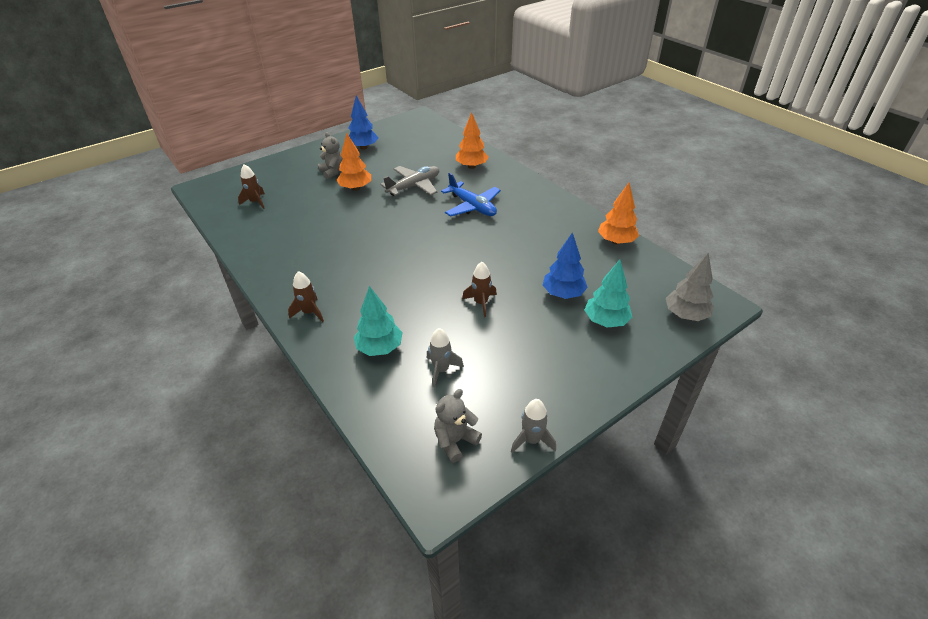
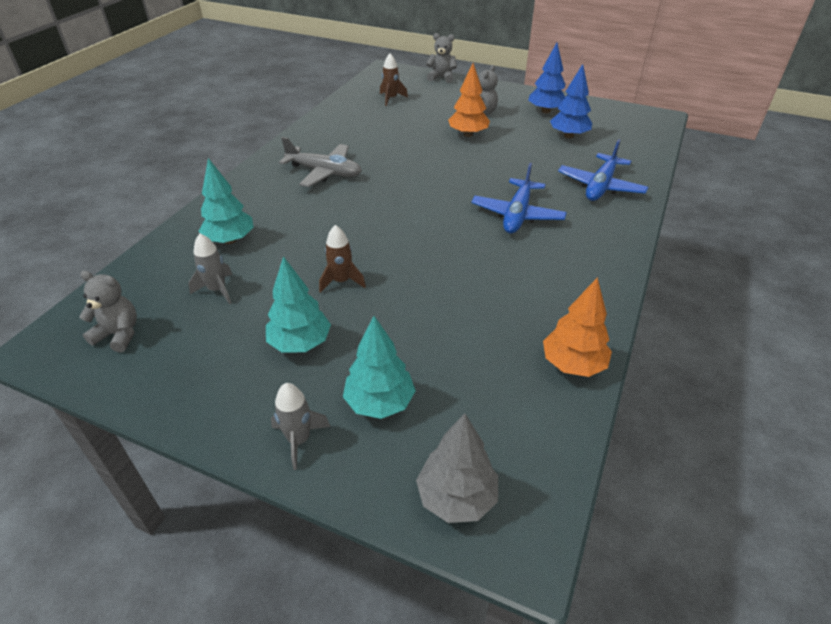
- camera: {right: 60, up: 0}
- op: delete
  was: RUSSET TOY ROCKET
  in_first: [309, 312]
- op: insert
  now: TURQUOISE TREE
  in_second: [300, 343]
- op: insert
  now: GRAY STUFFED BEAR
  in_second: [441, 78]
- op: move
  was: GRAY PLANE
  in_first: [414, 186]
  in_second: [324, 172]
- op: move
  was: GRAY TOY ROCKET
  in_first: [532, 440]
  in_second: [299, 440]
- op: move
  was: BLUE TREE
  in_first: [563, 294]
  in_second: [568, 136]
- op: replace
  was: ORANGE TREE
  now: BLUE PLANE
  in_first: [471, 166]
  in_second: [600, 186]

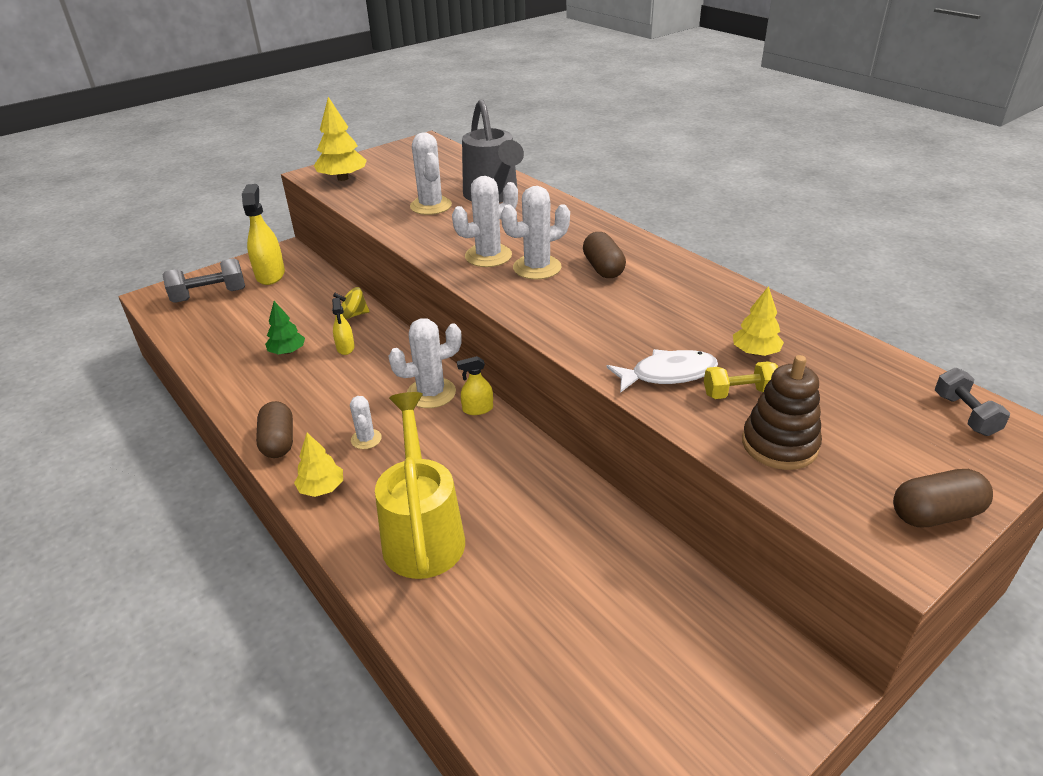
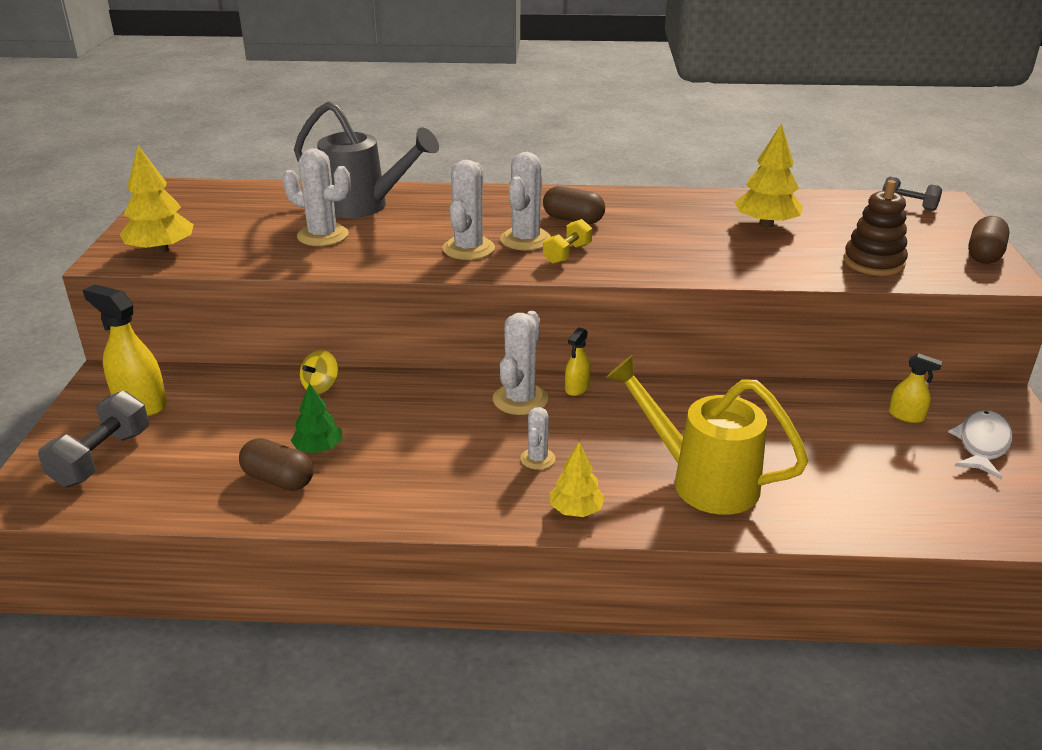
- camera: {right: -50, up: -5}
- op: move
  was: RUSSET CAPSULE
  in_first: [278, 442]
  in_second: [278, 479]
- op: move
  was: GOLDEN SPRAYER
  in_first: [345, 348]
  in_second: [906, 416]
- op: move
  was: SNOW-WHITE FISH FIGURE
  in_first: [668, 374]
  in_second: [982, 444]
- op: move
  was: GOLDEN HAND WEIGHT
  in_first: [739, 393]
  in_second: [567, 254]
- op: rotate
  was: SNOW-WHITE PRICKLY PLANT
  in_first: [366, 439]
  in_second: [537, 459]
  clockwise: 75
- op: resize
  was: GOLDEN TREE
  in_first: [755, 352]
  in_second: [766, 224]
  ratio: 1.57

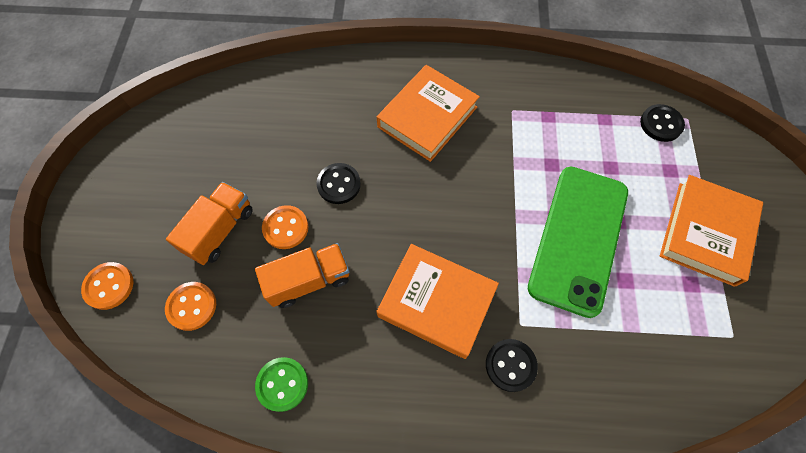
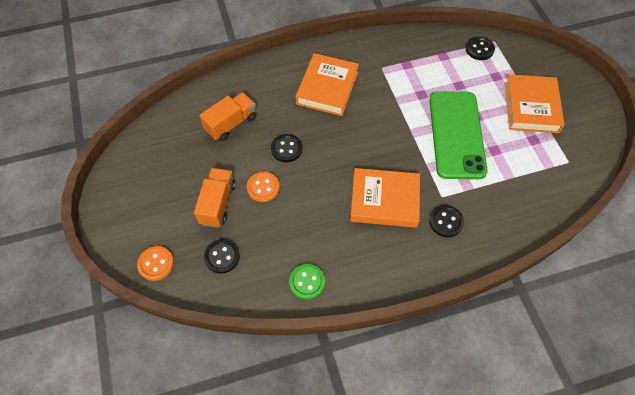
- camera: {right: -20, up: -5}
- op: move
  was: ORANGE TRUCK
  in_first: [309, 281]
  in_second: [231, 123]
- op: recolor
  was: ORANGE SEWING BUTTON
  now: BLACK SEWING BUTTON
  in_first: [192, 306]
  in_second: [222, 257]

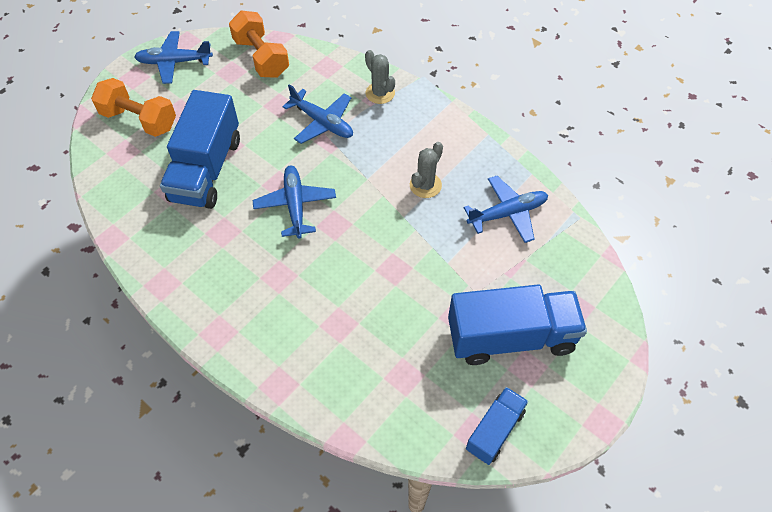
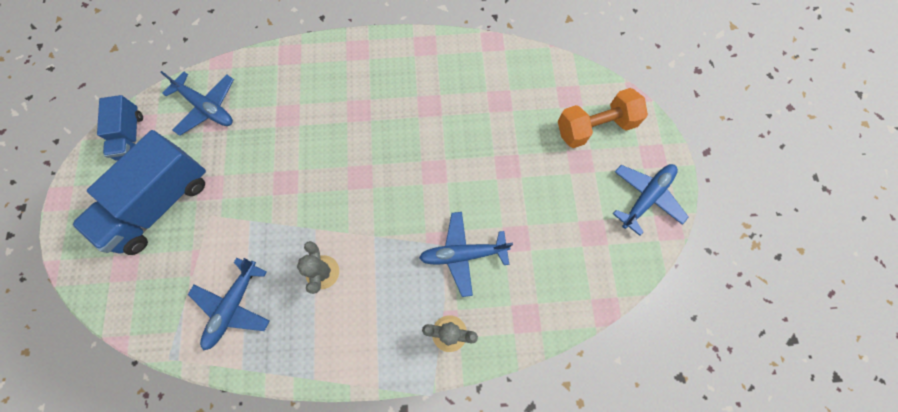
- camera: {right: 135, up: 15}
- op: delete
  was: BLUE TRUCK
  in_first: [206, 169]
- op: delete
  was: ORANGE HAND WEIGHT
  in_first: [261, 57]
- op: move
  was: BLUE PLANE
  in_first: [295, 205]
  in_second: [207, 107]

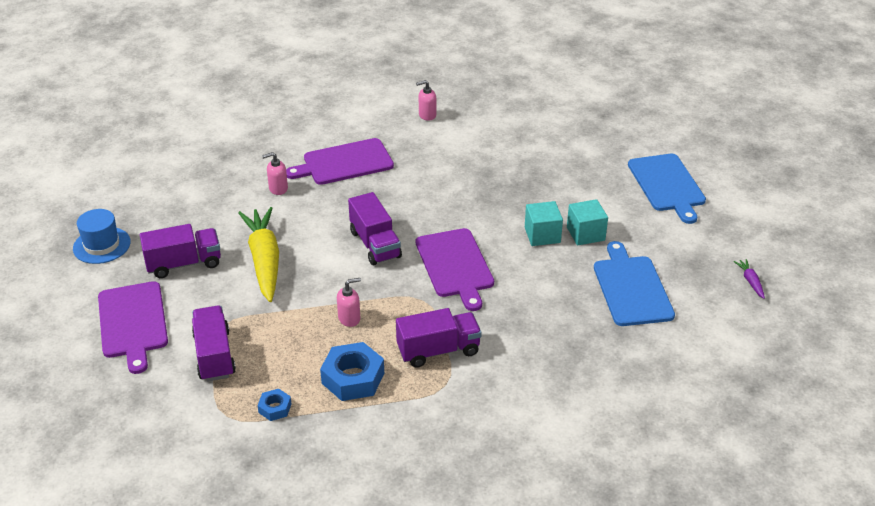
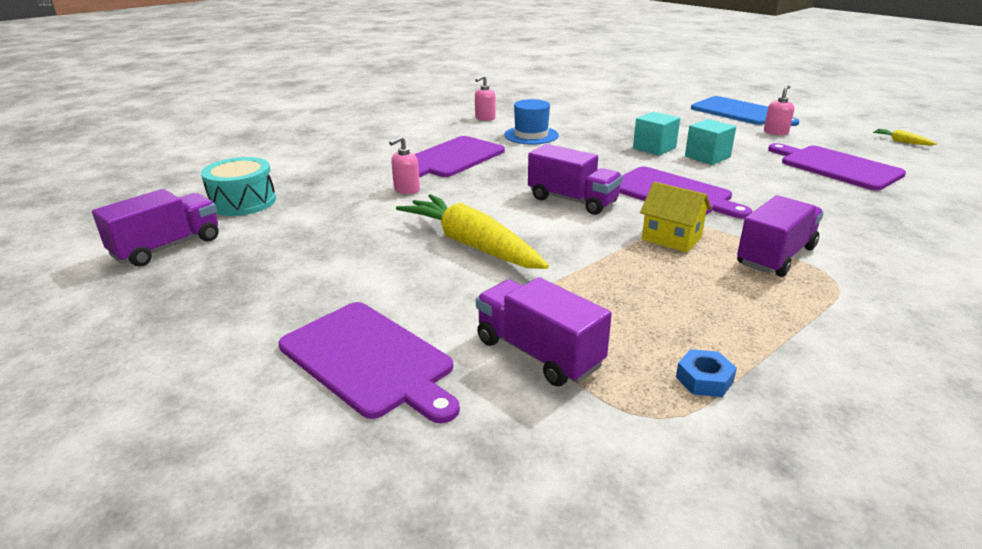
- camera: {right: -30, up: -10}
- op: delete
  was: BLUE HEX NUT
  in_first: [353, 378]
- op: insert
  now: TURQUOISE SNARE DRUM
  in_second: [243, 202]
- op: insert
  now: GOLDEN TOY HOUSE
  in_second: [671, 238]
- op: move
  was: BLUE TALL HAT
  in_first: [102, 245]
  in_second: [531, 135]
- op: move
  was: PURPLE TRUCK
  in_first: [184, 264]
  in_second: [167, 247]
- op: move
  was: PINK SOAP PUMP
  in_first: [349, 318]
  in_second: [775, 132]
- op: move
  was: TURQUOISE BLOCK
  in_first: [585, 234]
  in_second: [654, 148]
- op: recolor
  was: BLUE BREAD BOARD
  now: PURPLE BREAD BOARD
  in_first: [631, 288]
  in_second: [836, 167]
- op: recolor
  was: PURPLE ROOT VEGETABLE
  now: GOLDEN ROOT VEGETABLE
  in_first: [750, 281]
  in_second: [901, 142]

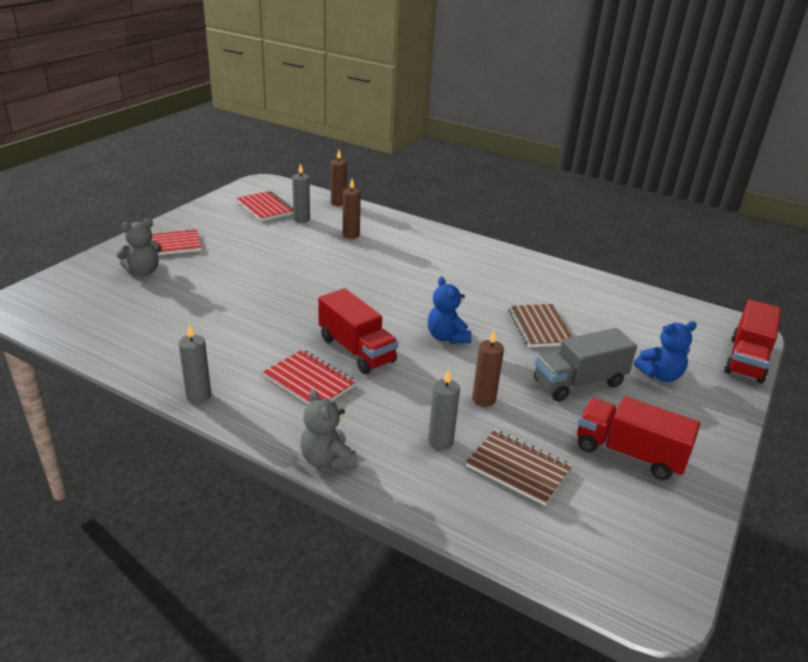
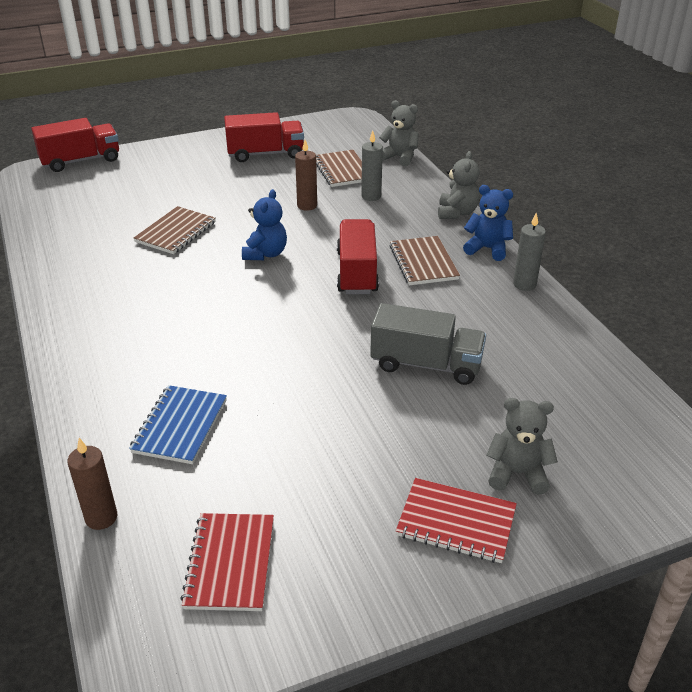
- camera: {right: -140, up: 5}
- op: delete
  was: GRAY WAX CANDLE
  in_first: [301, 219]
- op: insert
  now: GRAY STUFFED BEAR
  in_second: [399, 157]
- op: move
  was: GRAY TRUCK
  in_first: [579, 383]
  in_second: [426, 364]
- op: move
  was: BLUE STUFFED BEAR
  in_first: [660, 375]
  in_second: [487, 249]
- op: replace
  was: RUSSET WAX CANDLE
  now: BLUE NOTEPAD
  in_first: [351, 235]
  in_second: [180, 426]
- op: recolor
  was: CRIMSON NOTEPAD
  now: RUSSET NOTEPAD
  in_first: [309, 381]
  in_second: [423, 262]
- op: rotate
  was: CRIMSON TRUCK
  in_first: [629, 453]
  in_second: [265, 154]
  clockwise: -75

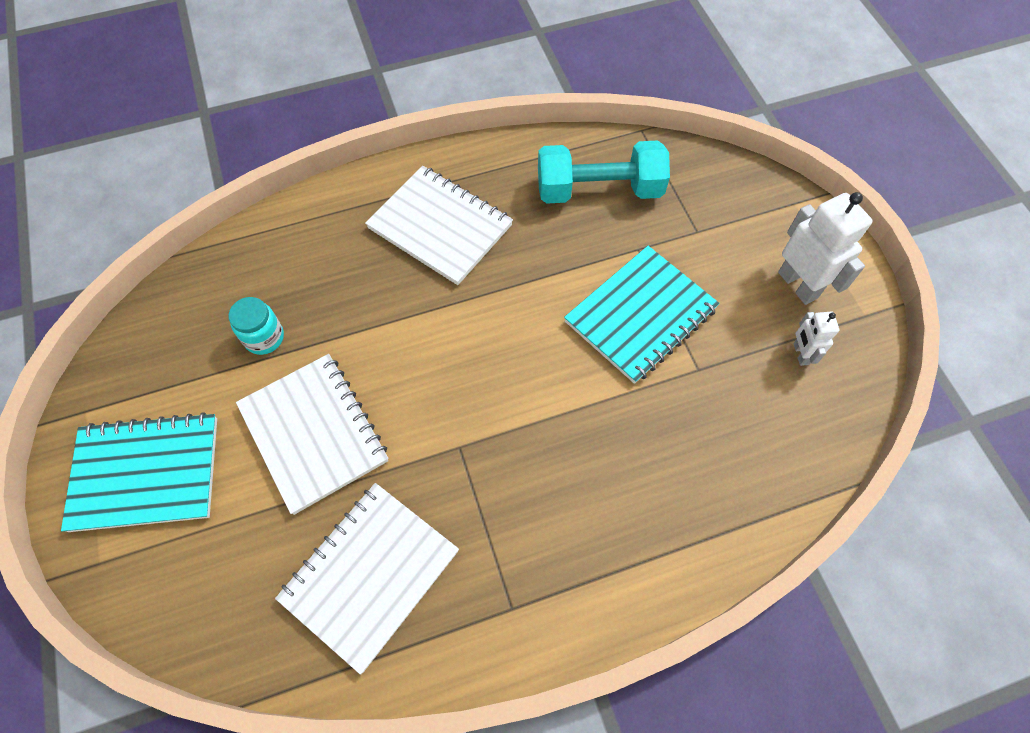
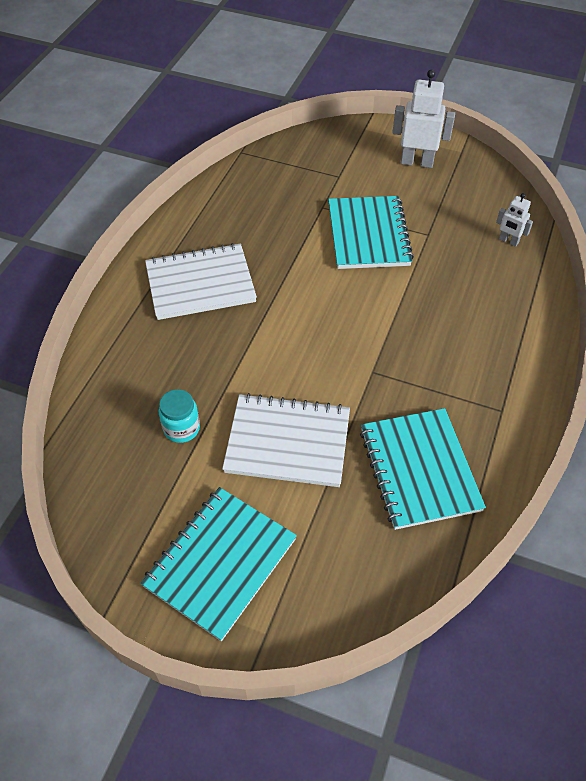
- camera: {right: -50, up: -10}
- op: delete
  was: TURQUOISE HAND WEIGHT
  in_first: [599, 190]
- op: move
  was: SNOW-WHITE TOY ROBOT
  in_first: [800, 354]
  in_second: [508, 241]
- op: recolor
  was: SNOW-WHITE NOTEPAD
  now: TURQUOISE NOTEPAD
  in_first: [369, 574]
  in_second: [419, 469]

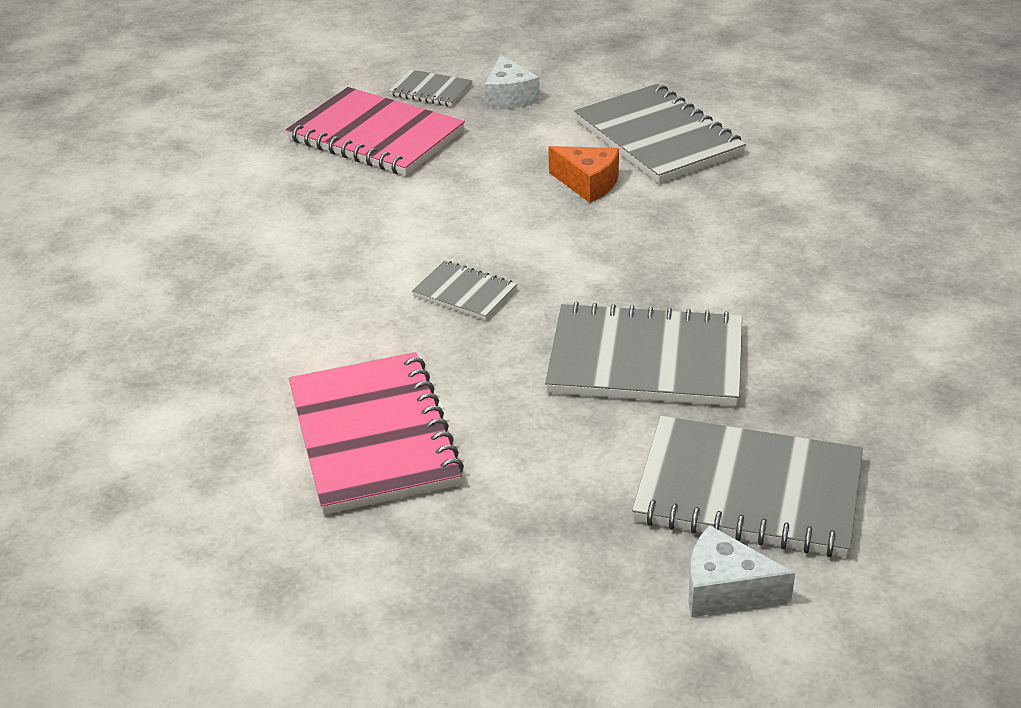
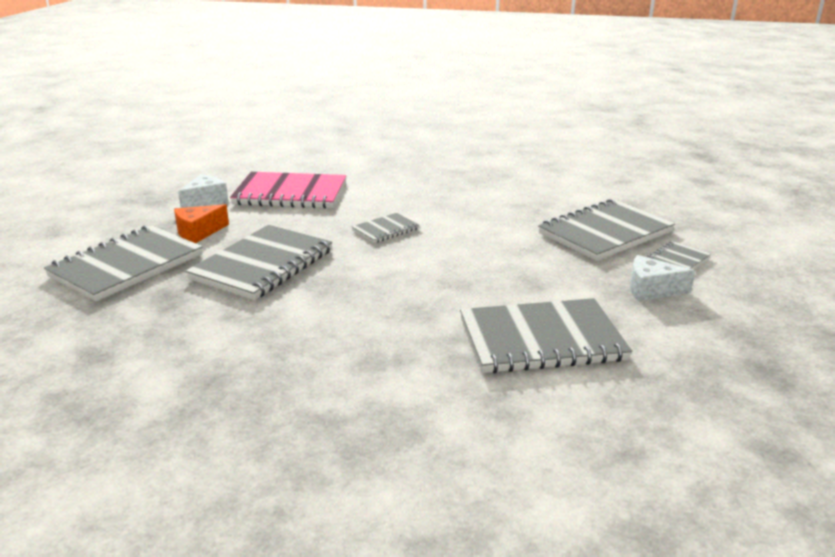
- camera: {right: 110, up: -10}
- op: move
  was: ORANGE CHEESE WEDGE
  in_first: [588, 183]
  in_second: [198, 232]
- op: move
  was: SNOW-WHITE CHEESE WEDGE
  in_first: [725, 590]
  in_second: [205, 201]
- op: recolor
  was: PINK NOTEPAD
  now: GRAY NOTEPAD
  in_first: [375, 136]
  in_second: [605, 233]

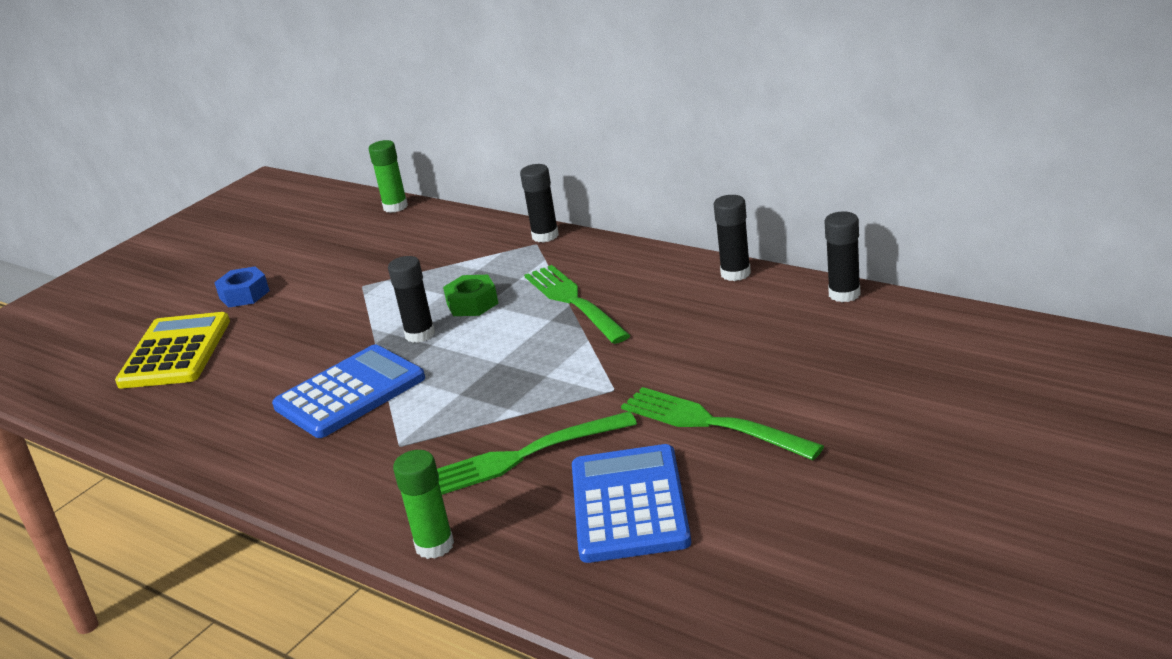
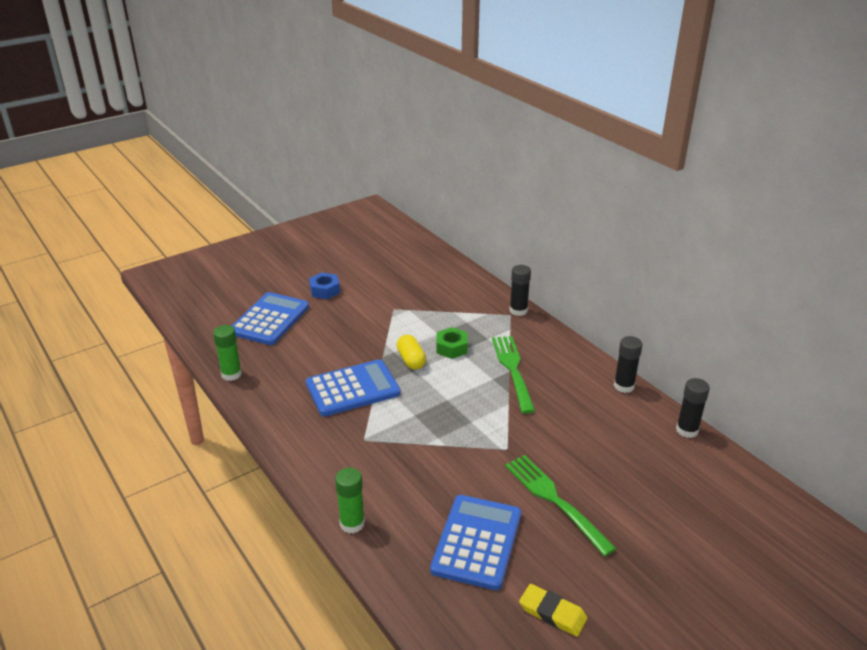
- camera: {right: 15, up: 5}
- op: delete
  was: GREEN TABLE FORK
  in_first: [521, 457]
- op: insert
  now: GOLDEN GUM ERASER
  in_second: [552, 613]
- op: move
  was: GREEN STICK OF GLUE
  in_first: [395, 207]
  in_second: [231, 374]
- op: replace
  was: BLACK STICK OF GLUE
  now: GOLDEN CAPSULE
  in_first: [420, 334]
  in_second: [411, 360]
- op: recolor
  was: GOLDEN POCKET CALCULATOR
  now: BLUE POCKET CALCULATOR
  in_first: [175, 352]
  in_second: [270, 319]

